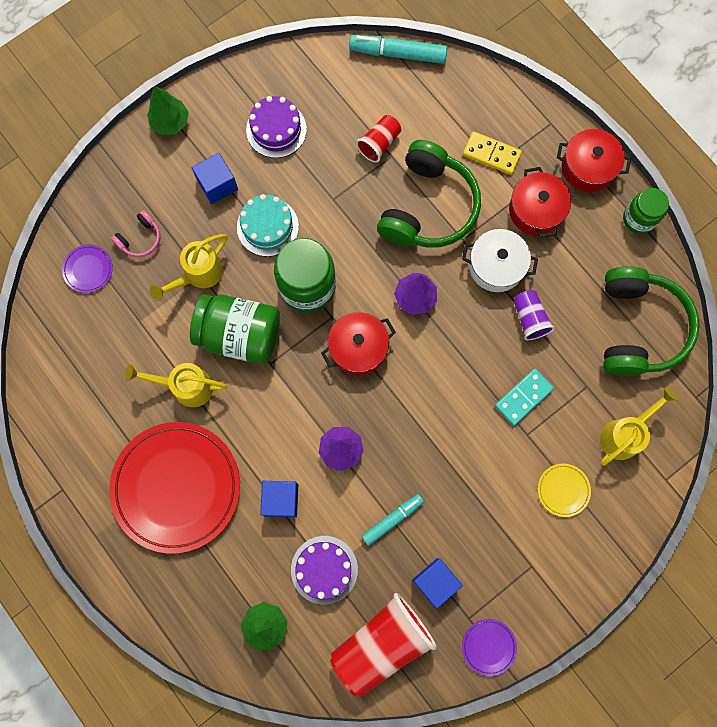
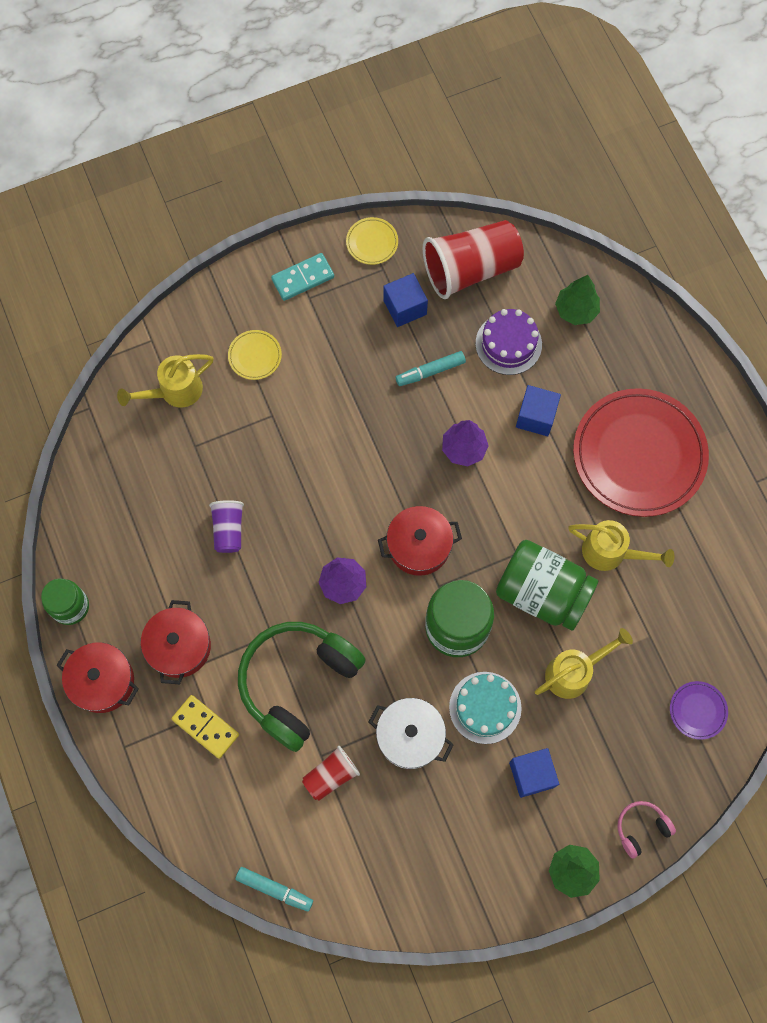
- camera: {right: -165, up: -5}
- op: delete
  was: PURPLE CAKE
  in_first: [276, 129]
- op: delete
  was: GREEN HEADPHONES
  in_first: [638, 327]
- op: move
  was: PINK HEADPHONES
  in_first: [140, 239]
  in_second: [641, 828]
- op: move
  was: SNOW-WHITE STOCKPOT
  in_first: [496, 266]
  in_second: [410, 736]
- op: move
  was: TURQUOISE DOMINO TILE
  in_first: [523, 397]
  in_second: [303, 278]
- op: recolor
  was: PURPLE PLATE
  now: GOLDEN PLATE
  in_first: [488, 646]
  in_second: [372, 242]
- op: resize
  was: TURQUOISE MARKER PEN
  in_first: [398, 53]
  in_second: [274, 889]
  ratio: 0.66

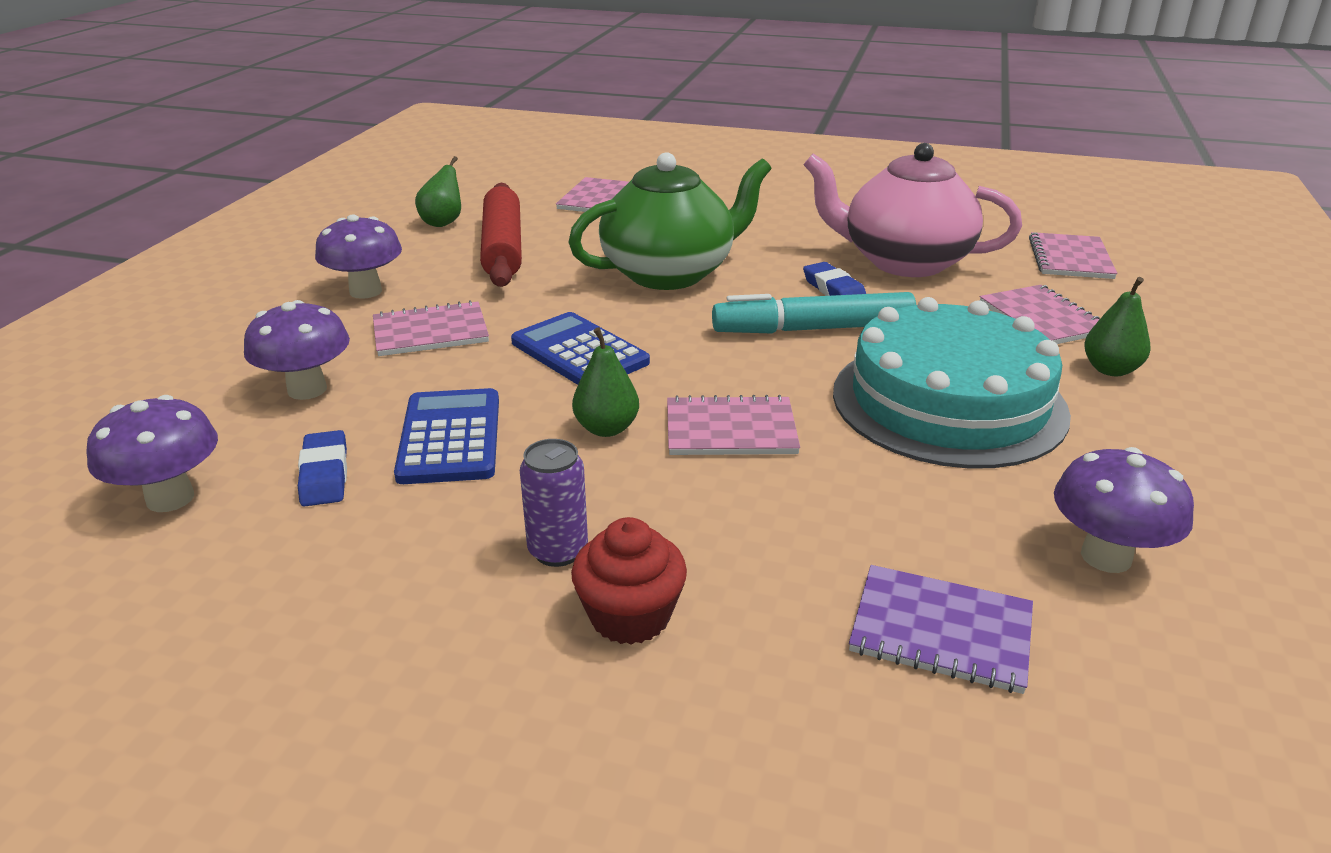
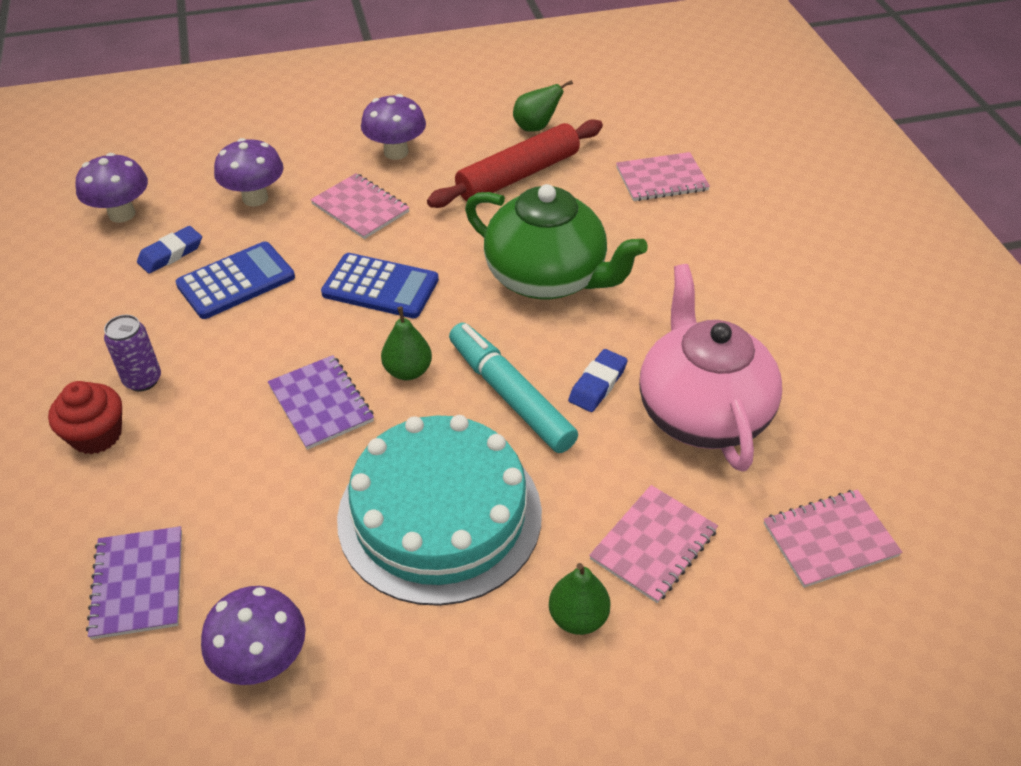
- camera: {right: 60, up: 15}
- op: move
  was: GREEN PEAR
  in_first: [606, 428]
  in_second: [408, 371]
- op: recolor
  was: PINK NOTEPAD
  now: PURPLE NOTEPAD
  in_first: [730, 430]
  in_second: [321, 404]
- op: rotate
  was: BLUE POCKET CALCULATOR
  in_first: [579, 352]
  in_second: [380, 287]
  clockwise: 90

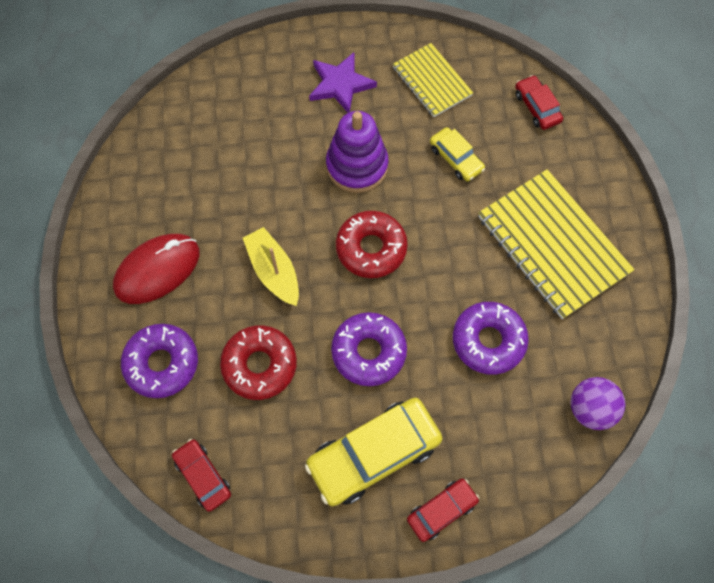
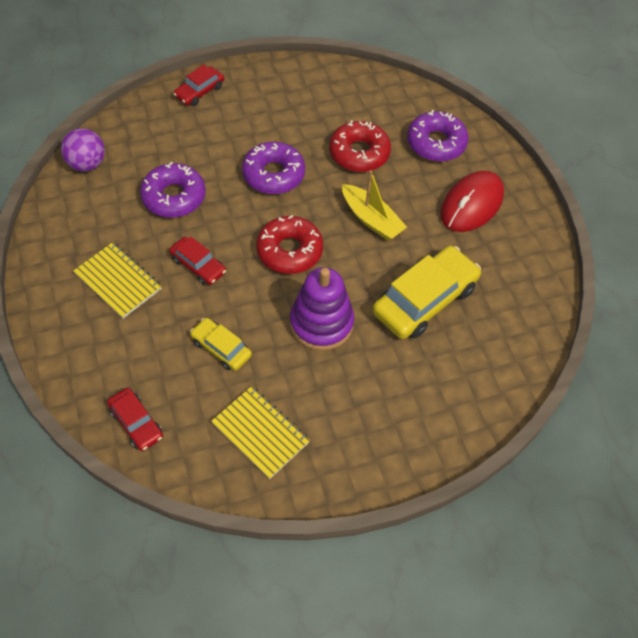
- camera: {right: 165, up: -10}
- op: delete
  was: PURPLE FIVE-POINTED STAR
  in_first: [340, 84]
- op: move
  was: CRIMSON TOY CAR
  in_first: [203, 476]
  in_second: [198, 265]
- op: move
  was: GOLDEN TOY CAR
  in_first: [373, 454]
  in_second: [425, 300]
- op: resize
  was: GOLDEN NOTEPAD
  in_first: [552, 245]
  in_second: [118, 281]
  ratio: 0.59

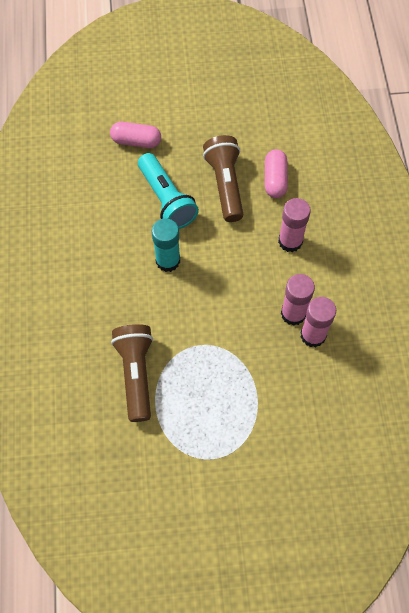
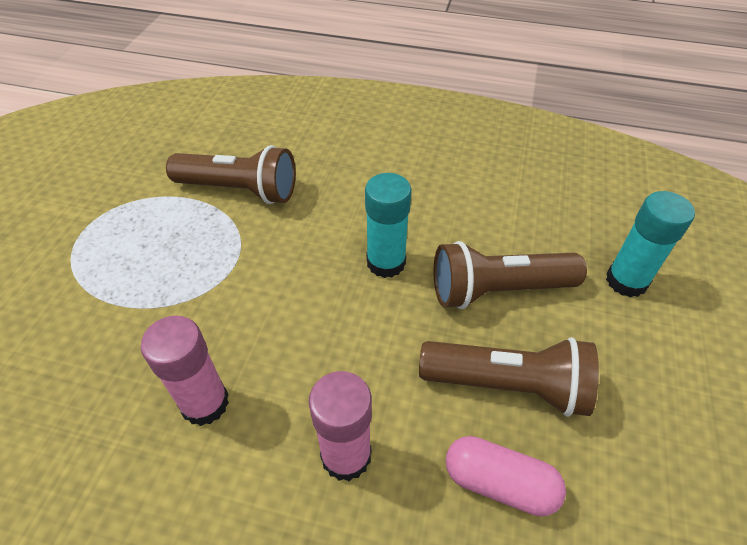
- camera: {right: 110, up: -15}
- op: delete
  was: PINK STICK OF GLUE
  in_first: [313, 335]
- op: replace
  was: PINK CAPSULE
  now: TURQUOISE STICK OF GLUE
  in_first: [136, 141]
  in_second: [626, 281]
- op: recolor
  was: TURQUOISE POCKET TORCH
  now: RUSSET POCKET TORCH
  in_first: [166, 199]
  in_second: [498, 290]

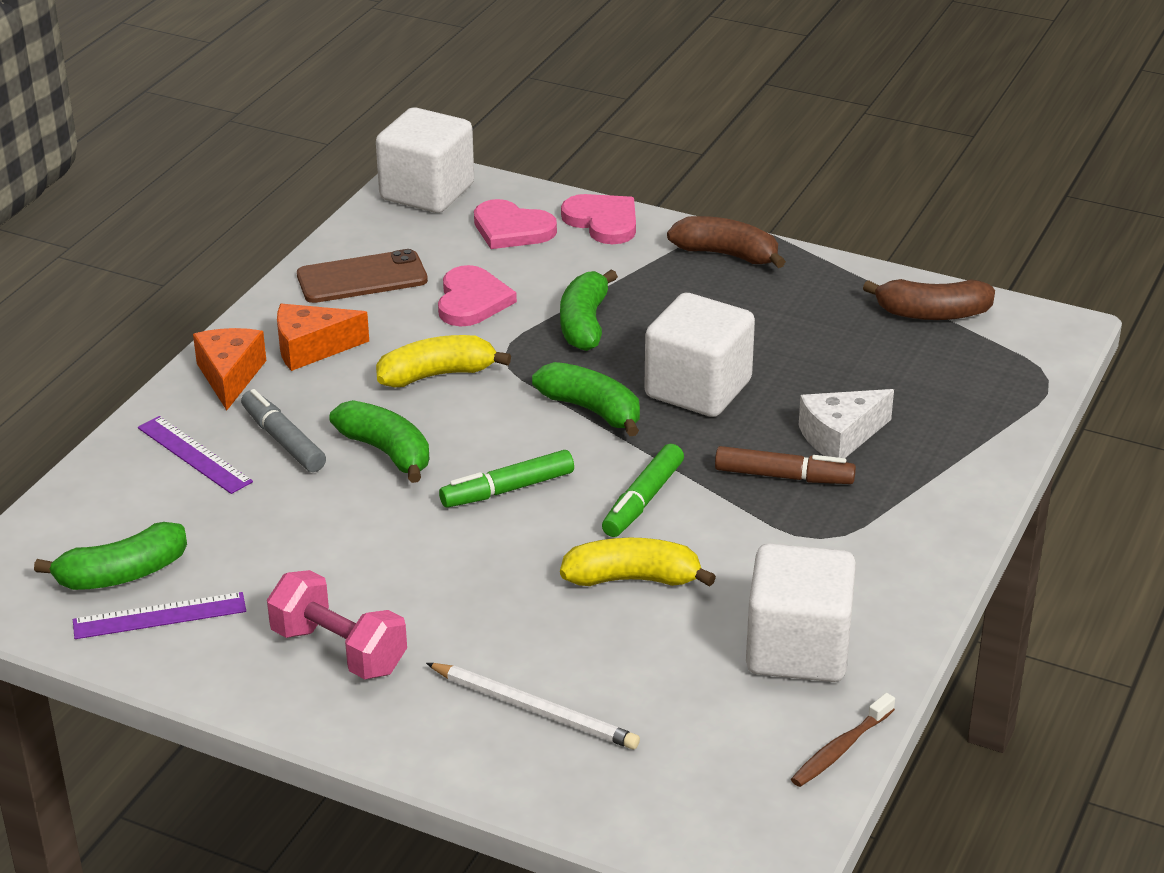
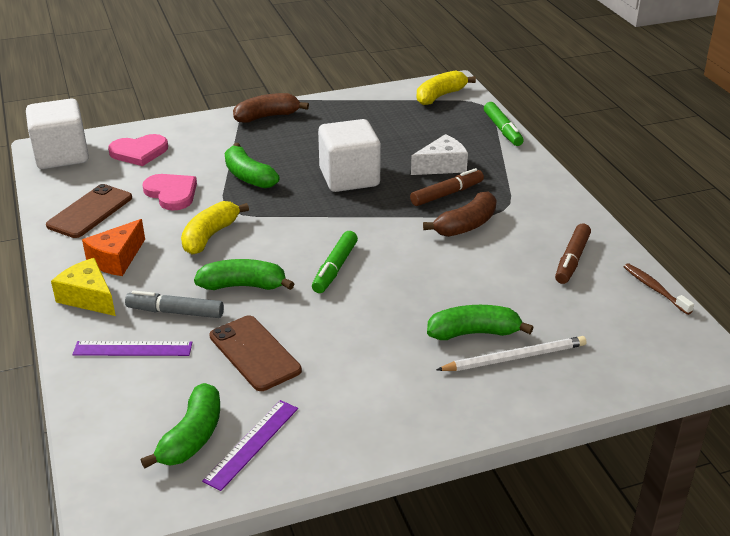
- camera: {right: -45, up: 0}
- op: delete
  was: PINK HAND WEIGHT
  in_first: [339, 650]
- op: delete
  was: PINK HEART SHAPE
  in_first: [603, 221]
- op: insert
  now: RUSSET SMARTPHONE
  in_second: [254, 353]
- op: move
  was: GREEN BANANA FRUIT
  in_first: [592, 410]
  in_second: [474, 333]
- op: move
  was: GOLDEN BANANA FRUIT
  in_first: [633, 579]
  in_second: [440, 96]
- op: move
  was: GREEN MARKER PEN
  in_first: [643, 500]
  in_second: [502, 130]
- op: move
  was: RUSSET BANANA FRUIT
  in_first: [932, 314]
  in_second: [466, 225]
- op: replace
  was: SNOW-WHITE BLOCK
  now: RUSSET MARKER PEN
  in_first: [798, 649]
  in_second: [572, 260]
- op: recolor
  was: ORANGE CHEESE WEDGE
  now: GOLDEN CHEESE WEDGE
  in_first: [230, 376]
  in_second: [88, 297]
- op: rotate
  was: RUSSET DENTAL BRUSH
  in_first: [840, 749]
  in_second: [655, 289]
  clockwise: 150
- op: rotate
  was: SNOW-WHITE CHEESE WEDGE
  in_first: [840, 437]
  in_second: [442, 166]
  clockwise: -135

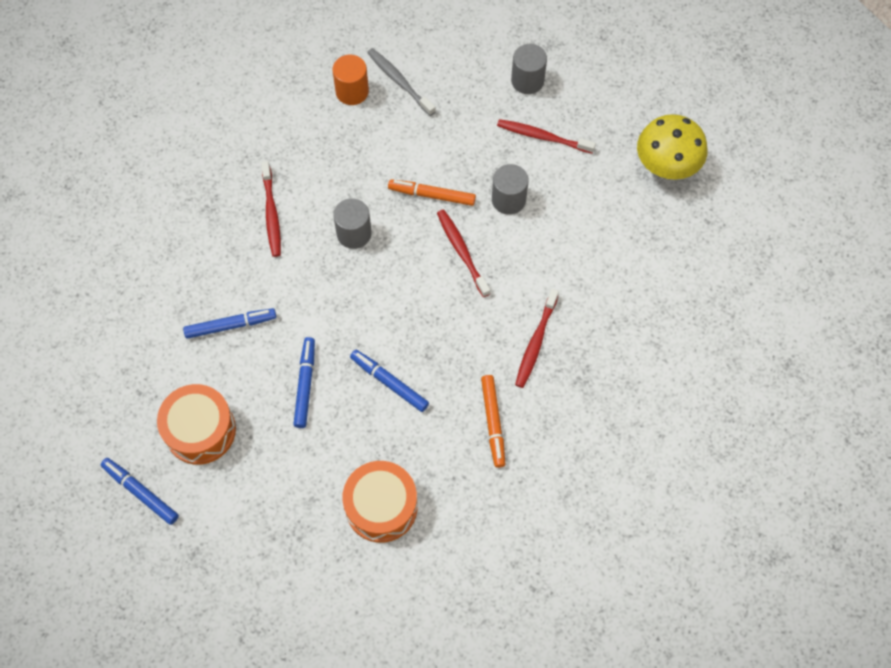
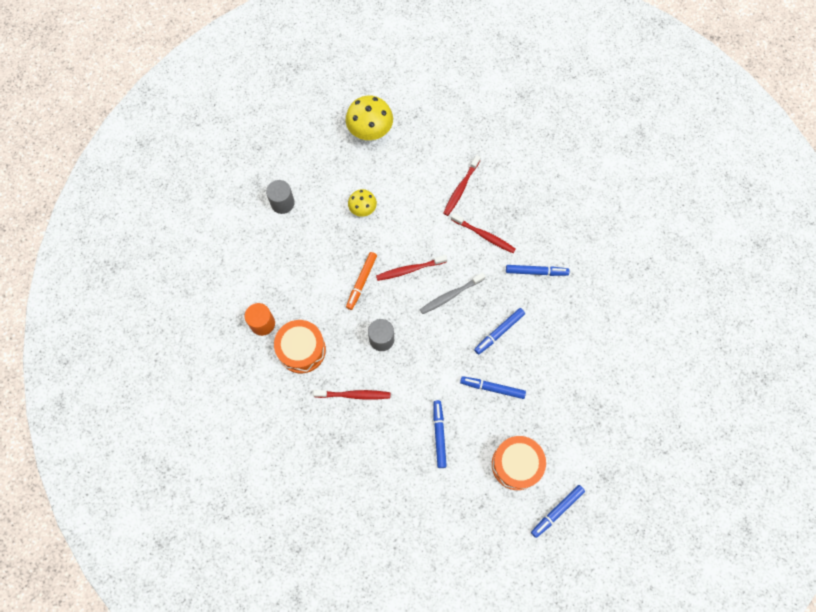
- camera: {right: -80, up: 5}
- op: delete
  was: GRAY SOLID CYLINDER
  in_first: [508, 199]
- op: insert
  now: GOLDEN TOADSTOOL
  in_second: [363, 209]
- op: move
  was: ORANGE SNARE DRUM
  in_first: [381, 507]
  in_second: [302, 350]
- op: move
  was: GRAY DENTAL BRUSH
  in_first: [399, 82]
  in_second: [451, 295]
- op: move
  was: CRIMSON DENTAL BRUSH
  in_first: [543, 137]
  in_second: [461, 188]
- op: recolor
  was: ORANGE MARKER PEN
  now: BLUE MARKER PEN
  in_first: [493, 422]
  in_second: [536, 272]

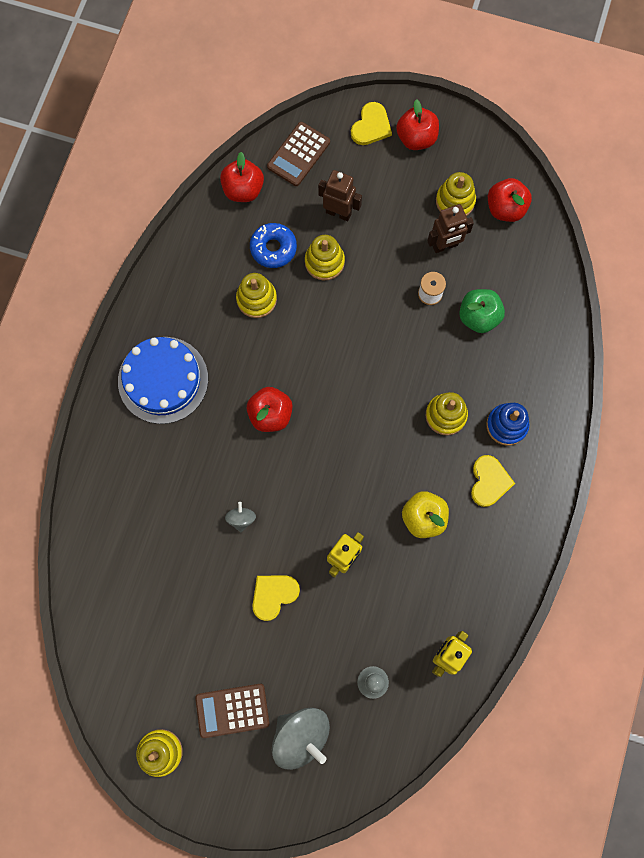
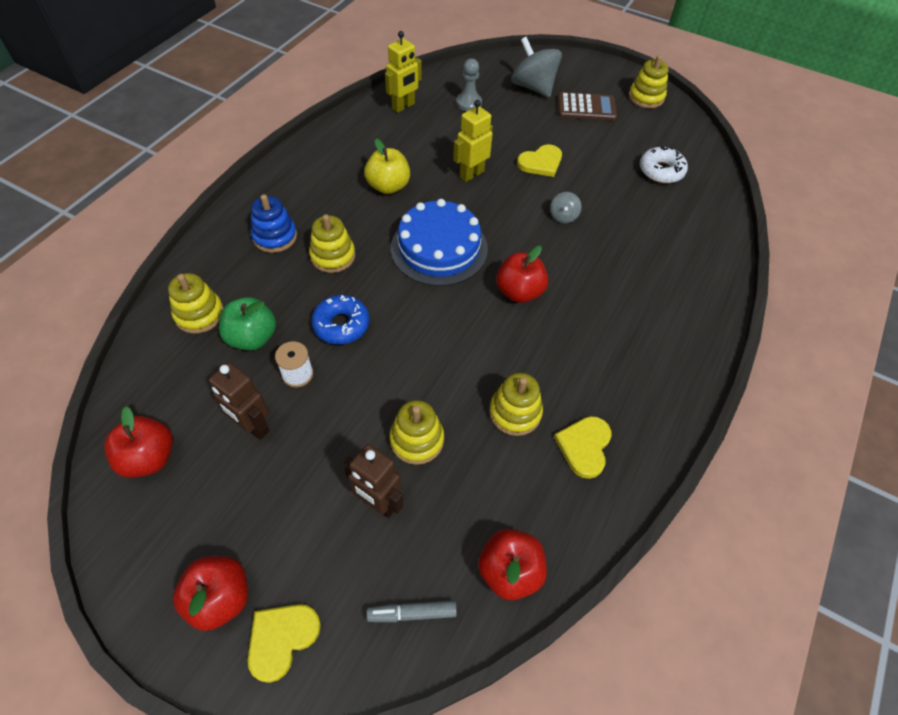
- camera: {right: -170, up: -20}
- op: insert
  now: SNOW-WHITE DOUGHNUT
  in_second: [661, 171]
- op: move
  was: BLUE CAKE
  in_first: [163, 380]
  in_second: [439, 248]
- op: move
  was: BLUE DOUGHNUT
  in_first: [273, 248]
  in_second: [341, 325]
- op: move
  was: GOLDEN RING STACKER
  in_first: [455, 201]
  in_second: [199, 314]
- op: move
  was: GOLDEN HEART SHAPE
  in_first: [489, 481]
  in_second: [584, 446]
- op: replace
  was: RUSSET POCKET CALCULATOR
  now: GRAY MARKER PEN
  in_first: [298, 154]
  in_second: [412, 613]
- op: rotate
  was: RUSSET TOY ROBOT
  in_first: [445, 245]
  in_second: [253, 427]
  clockwise: -135

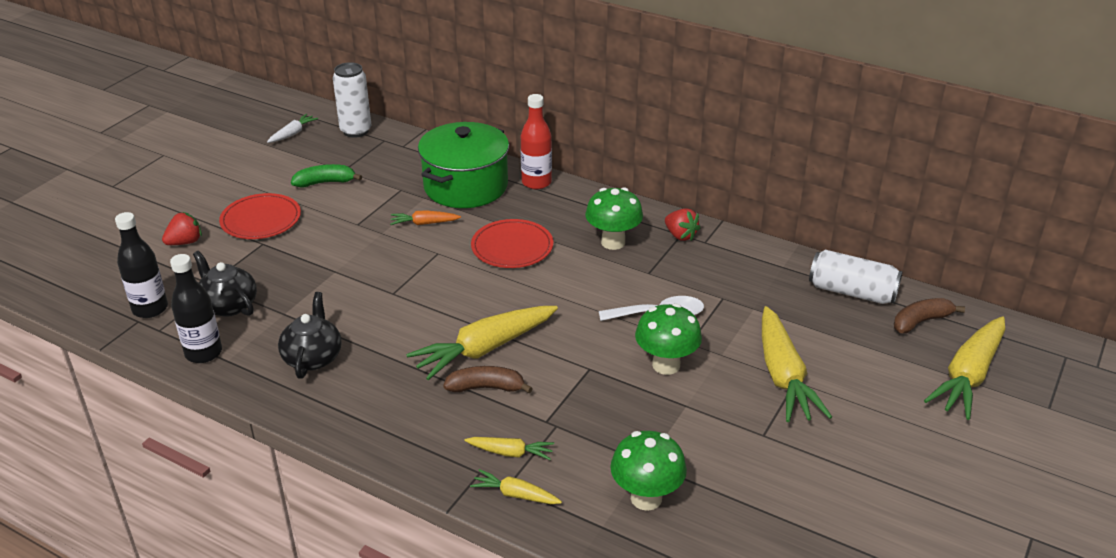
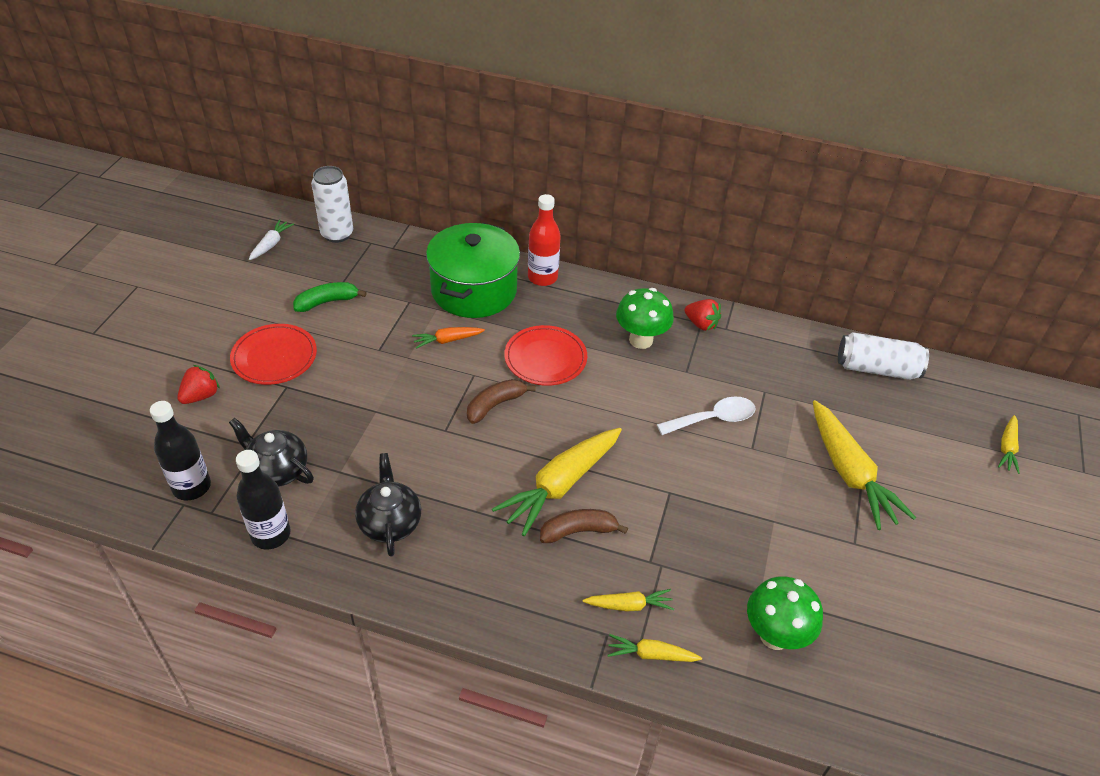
- camera: {right: -15, up: 10}
- op: delete
  was: GREEN TOADSTOOL
  in_first: [666, 365]
- op: move
  was: RUSSET BANANA FRUIT
  in_first: [921, 321]
  in_second: [495, 405]
- op: resize
  was: GOLDEN ROOT VEGETABLE
  in_first: [968, 376]
  in_second: [1007, 448]
  ratio: 0.5

